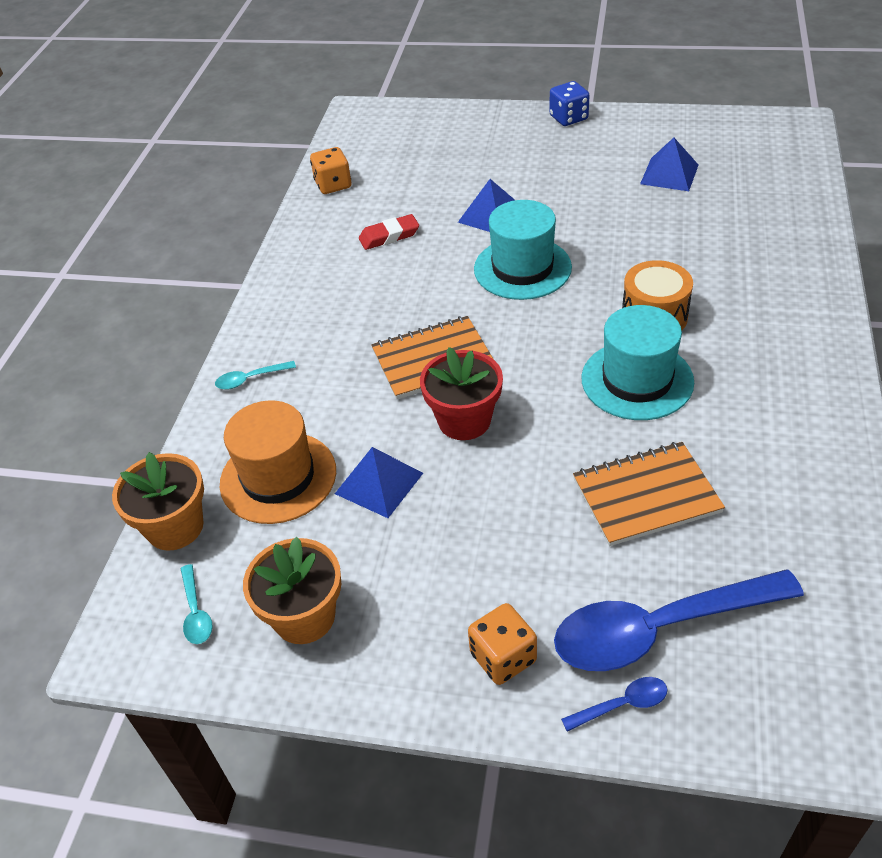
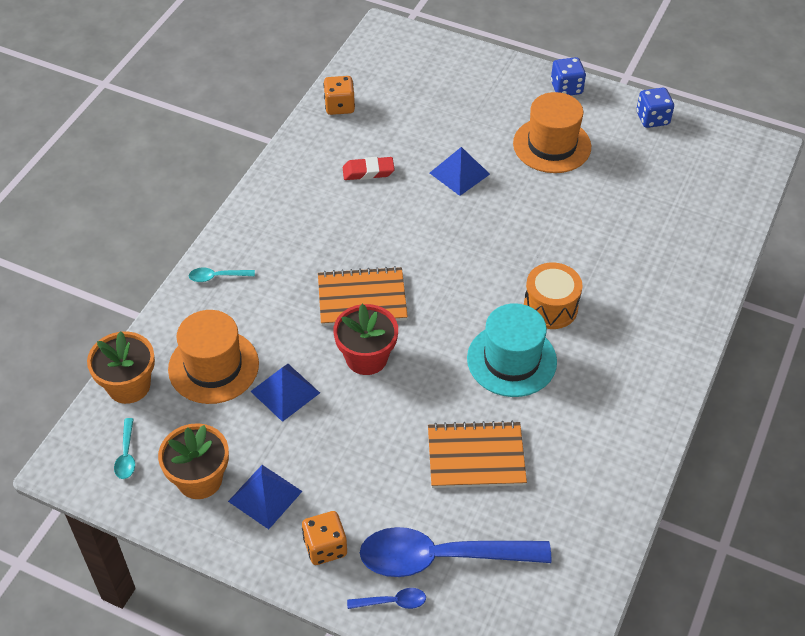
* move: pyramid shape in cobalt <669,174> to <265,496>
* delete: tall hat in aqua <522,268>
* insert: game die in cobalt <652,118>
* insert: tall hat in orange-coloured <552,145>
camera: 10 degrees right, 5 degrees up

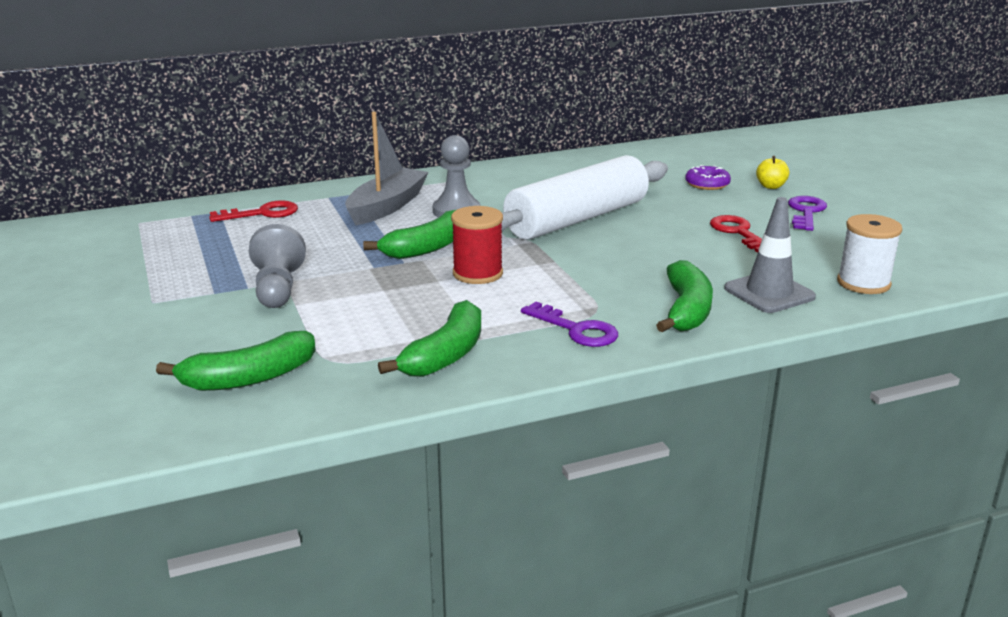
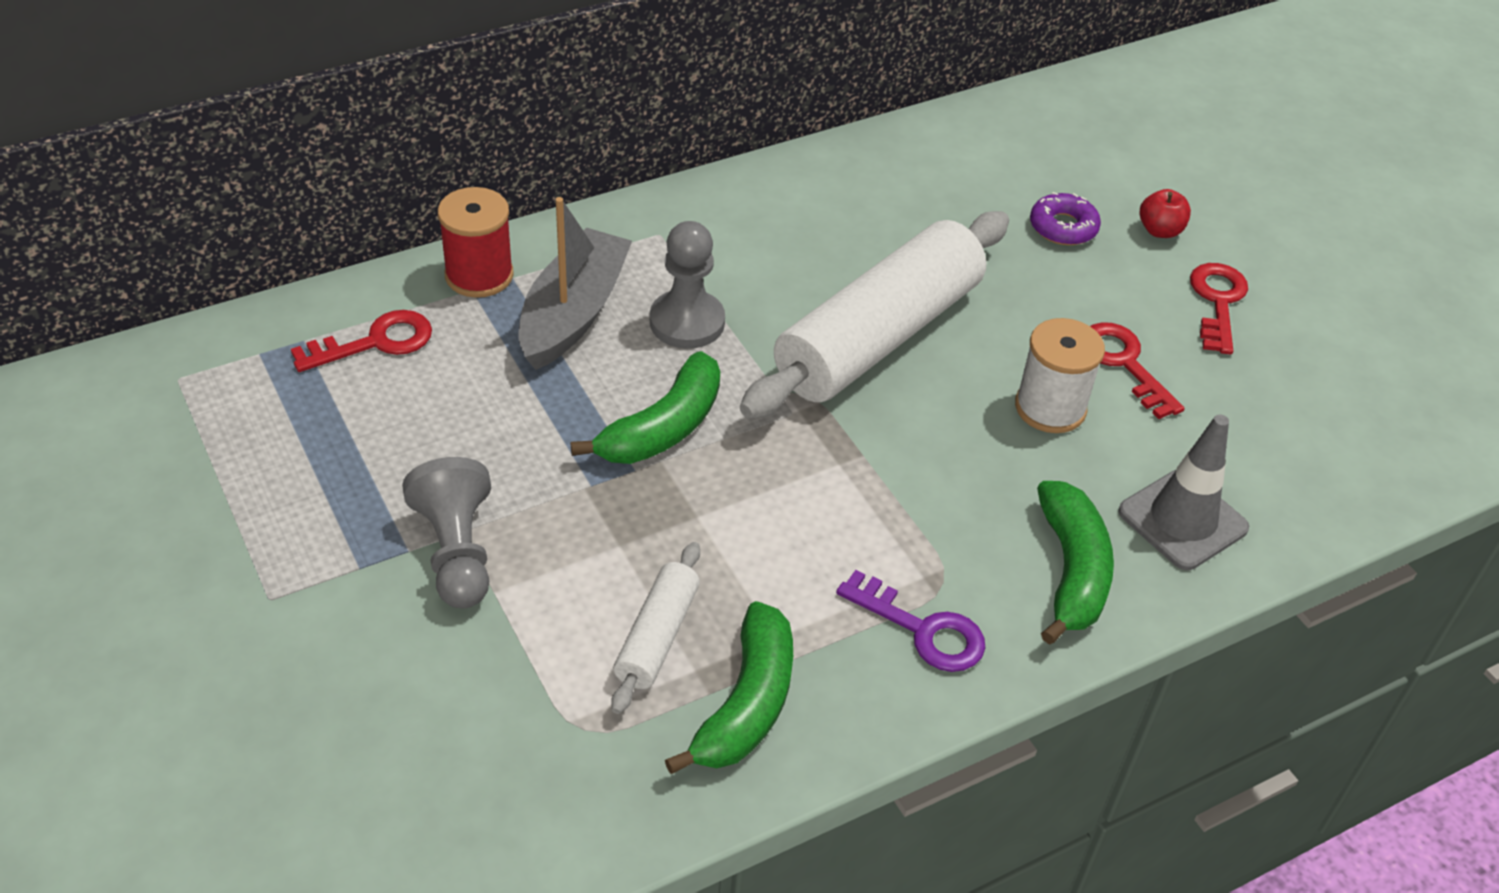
* recolor: toy apple in yellow <771,186> to toy apple in red <1160,230>
* recolor: key in royal purple <806,212> to key in red <1217,302>
* move: spool in red <477,273> to <479,275>
* move: spool in snow-white <863,283> to <1050,408>
* delete: banana fruit in leaf-green <249,378>
* insert: pastry roller in snow-white <656,636>
camera: 10 degrees left, 20 degrees up

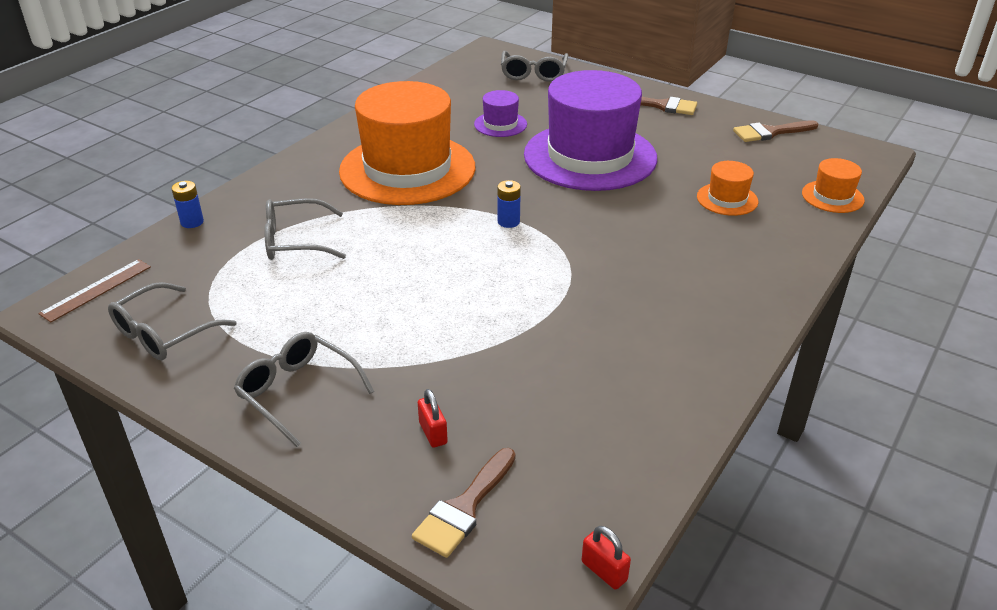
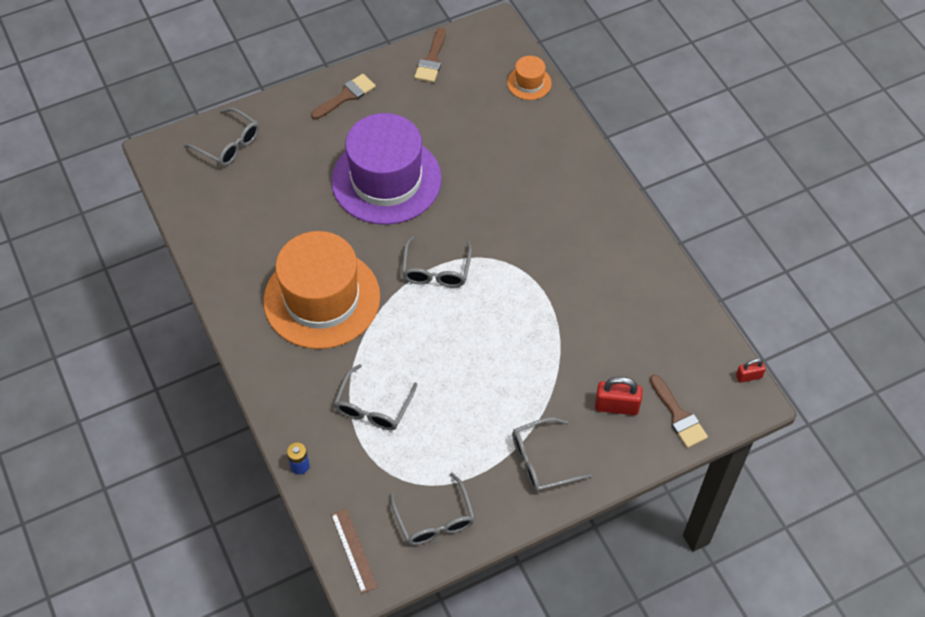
* delete: tall hat in royal purple <500,124>
* delete: tall hat in orange-coloured <727,199>
* replace: battery in cobalt <508,222> to glasses in grey <436,270>
* resize: padlock in red <433,433> = <616,406> x1.68
camera: 60 degrees left, 20 degrees up

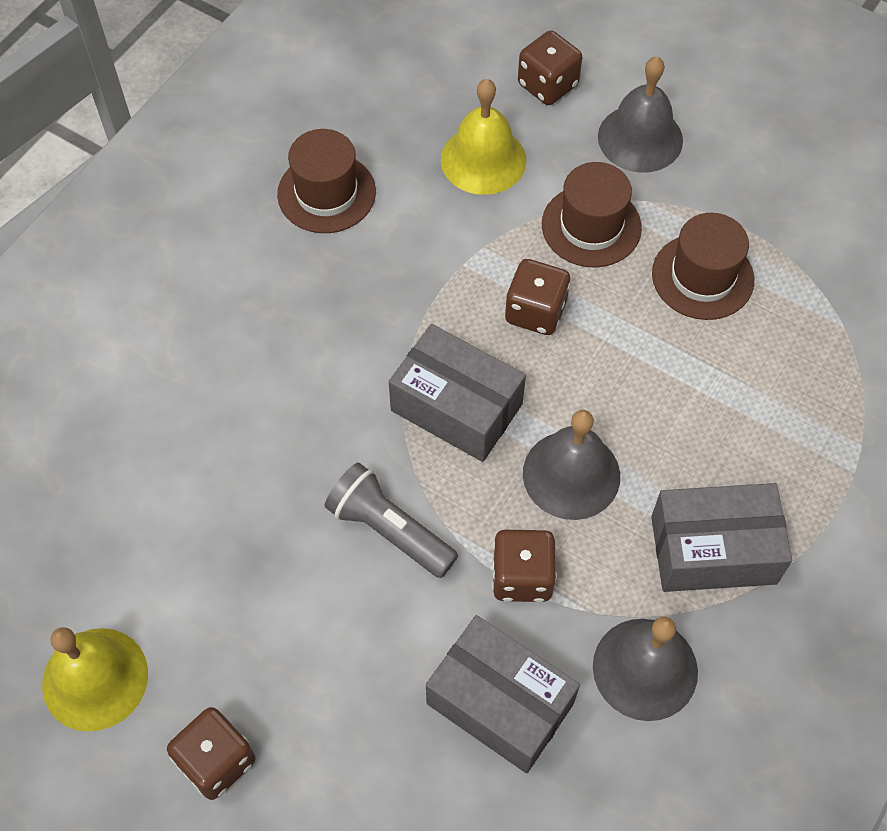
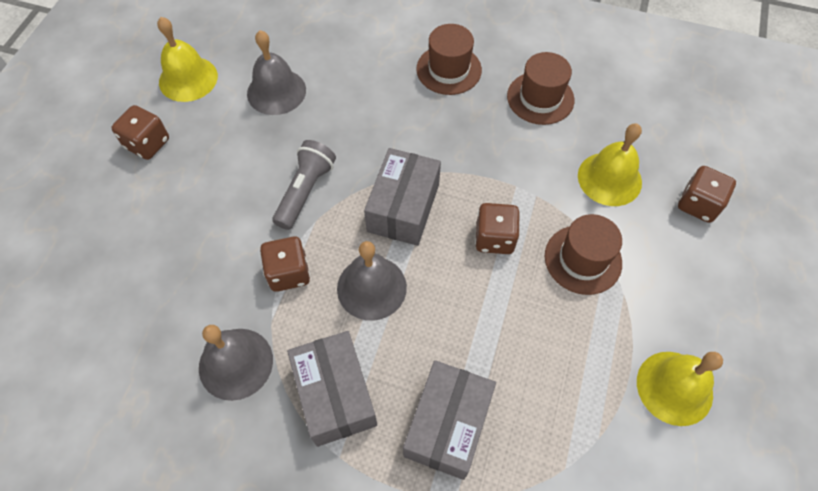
* move: bell in grey <640,138> to <276,91>
* move: tall hat in russet <702,276> to <449,69>
* move: parcel in grey <500,703> to <447,425>
* insert: bell in yellow <674,387>
camera: 75 degrees right, 0 degrees up

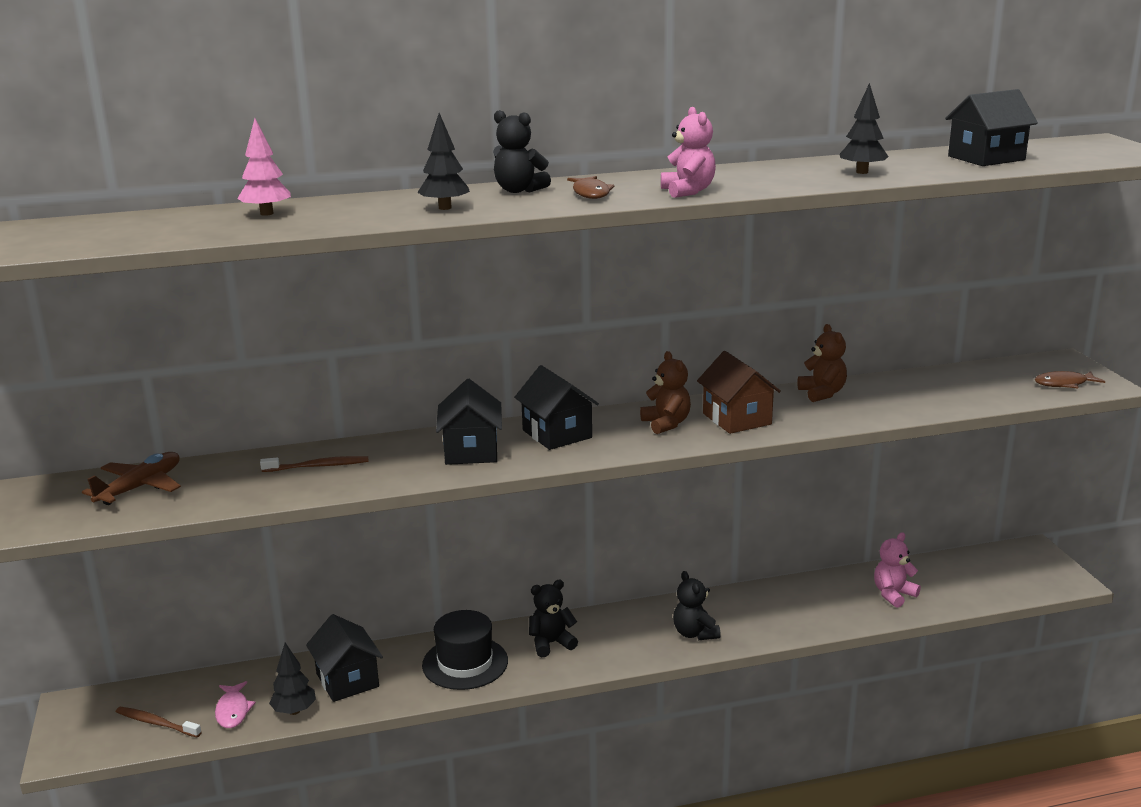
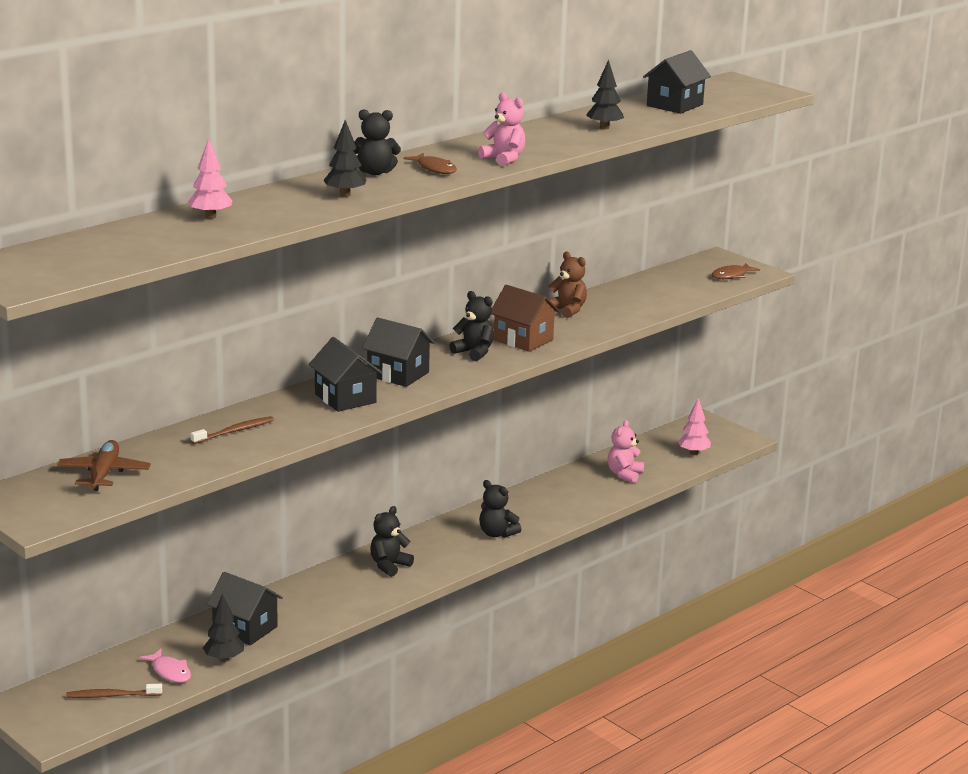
* recolor: teddy bear in russet <666,424> to teddy bear in ebony <474,352>
* delete: tall hat in ebony <465,663>
* insert: toy tree in rosy <693,453>
camera: 30 degrees left, 0 degrees up

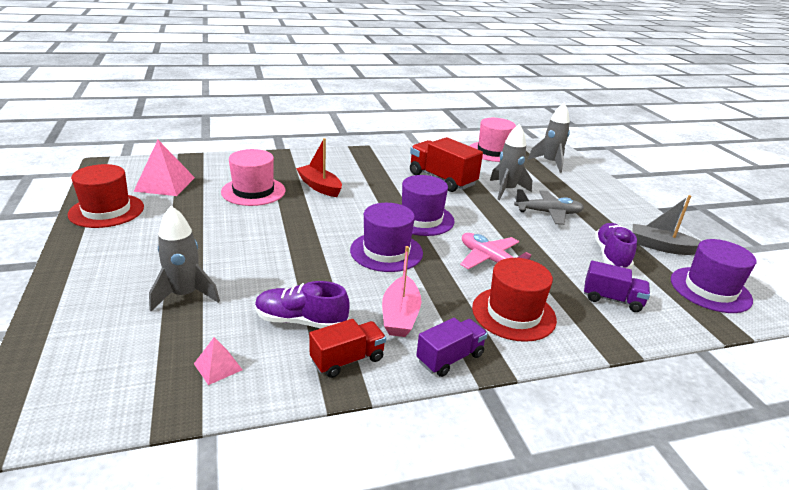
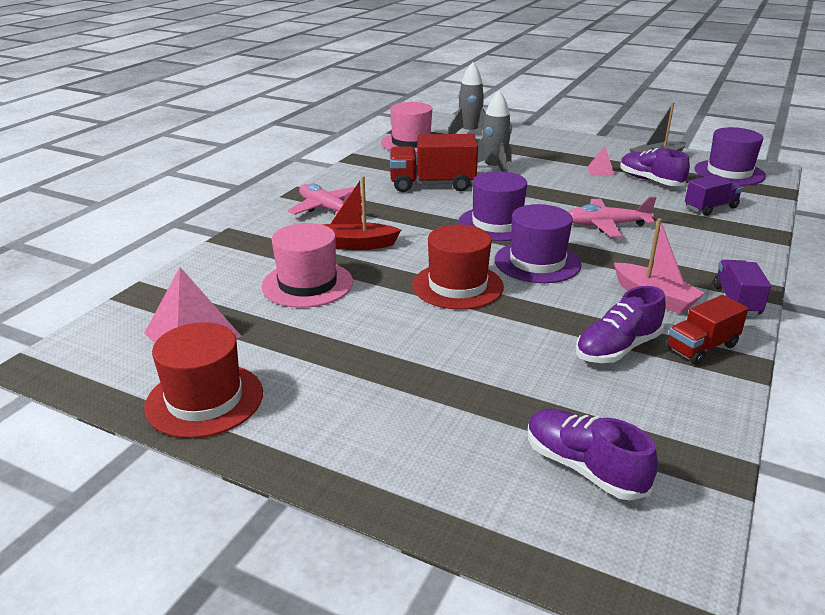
* delete: plane in grey <548,213>
* delete: rocket in grey <185,295>
* move: tall hat in red <513,313> to <457,286>
* rotate: truck in red <347,360> = <701,347> 135 degrees counterclockwise
* move: pyramid shape in rosy <218,366> to <601,171>
* insert: plane in rosy <326,209>
* insert: shoe in royal purple <584,468>
camera: 45 degrees left, 0 degrees up

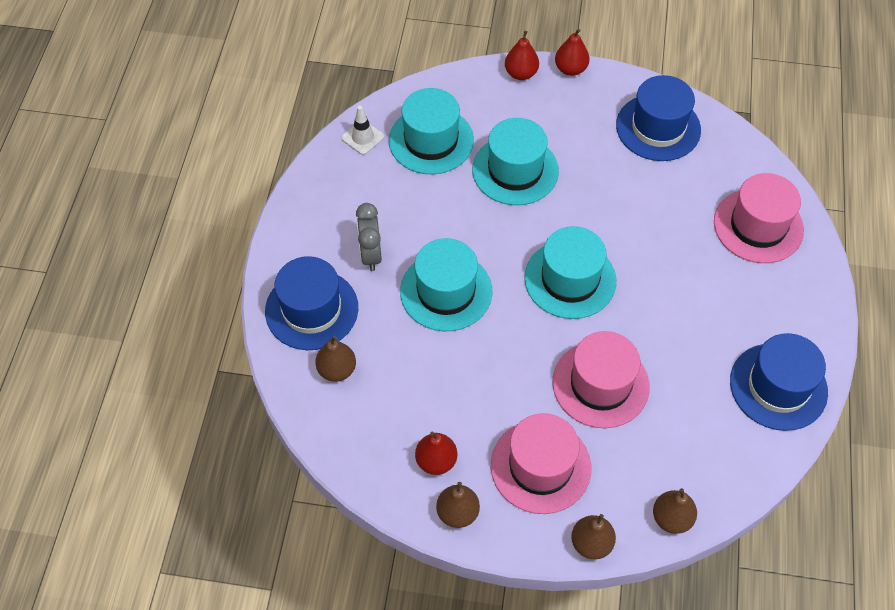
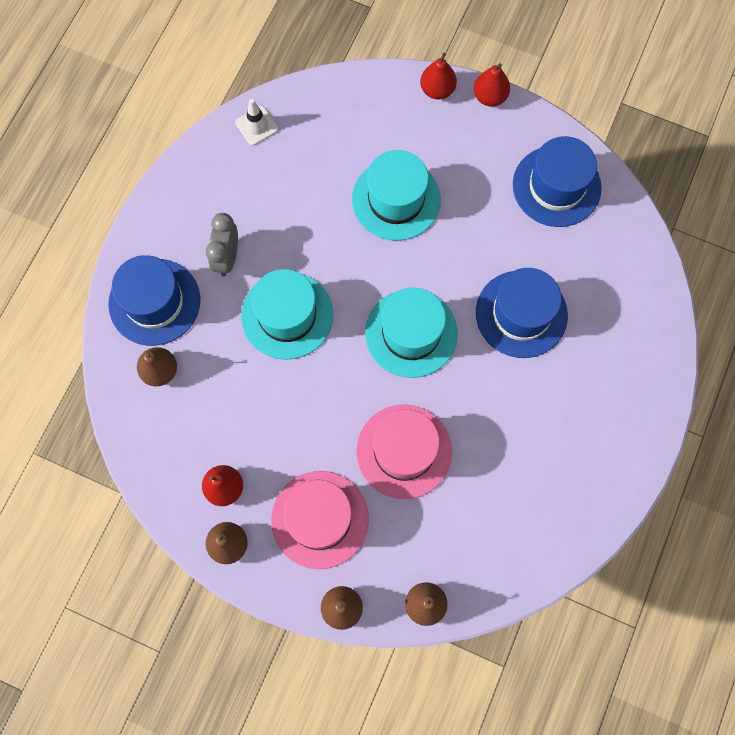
* delete: tall hat in aqua <431,140>
* delete: tall hat in rosy <758,226>
* move: tall hat in cobalt <778,386> to <521,314>
camera: 15 degrees right, 15 degrees up

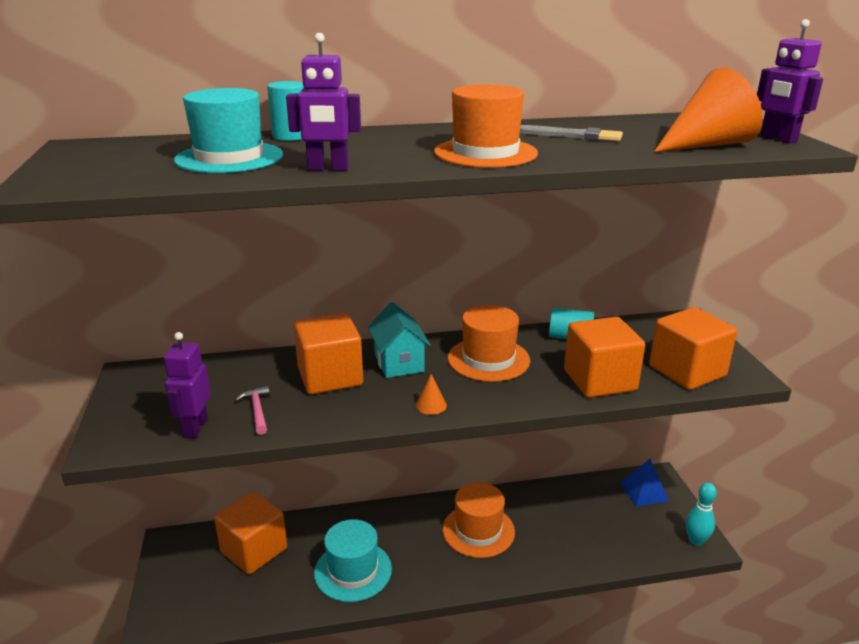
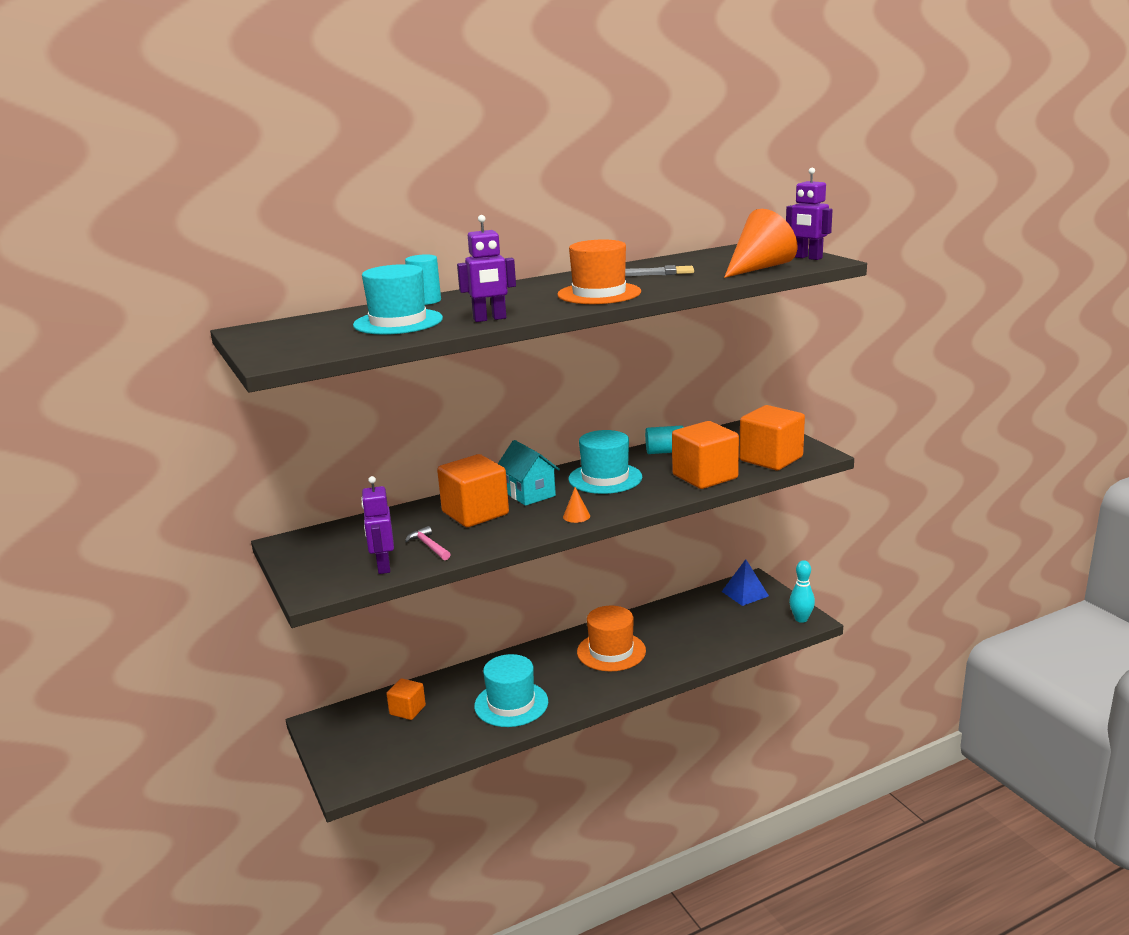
* recolor: tall hat in orange-coloured <488,359> to tall hat in aqua <605,478>
* resize: cube in orange-coloured <254,550> = <407,710> x0.56
camera: 15 degrees left, 5 degrees down

